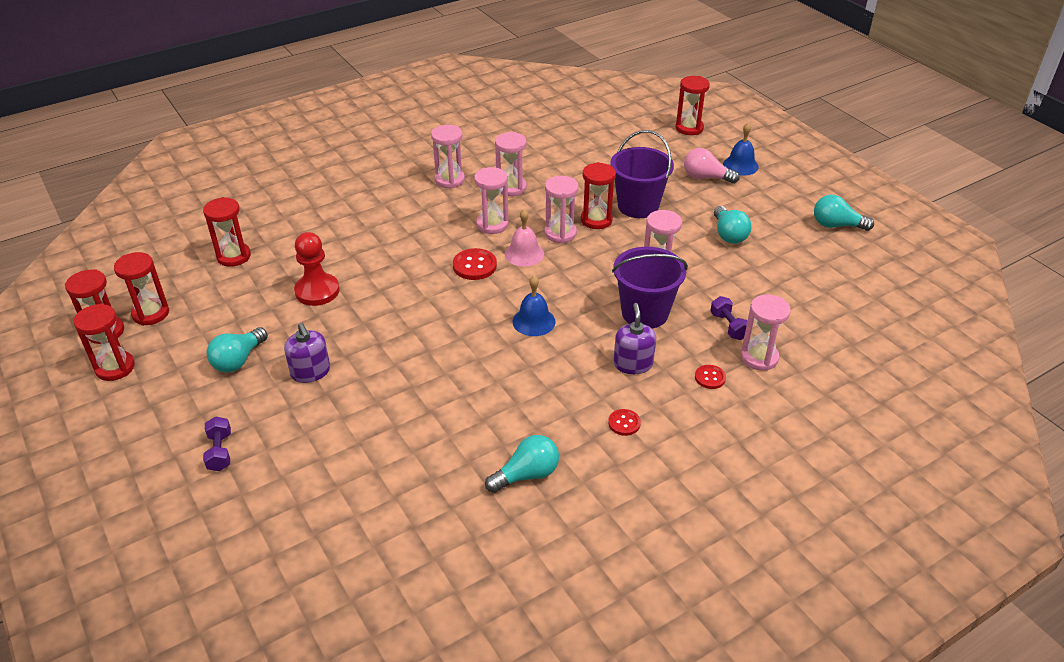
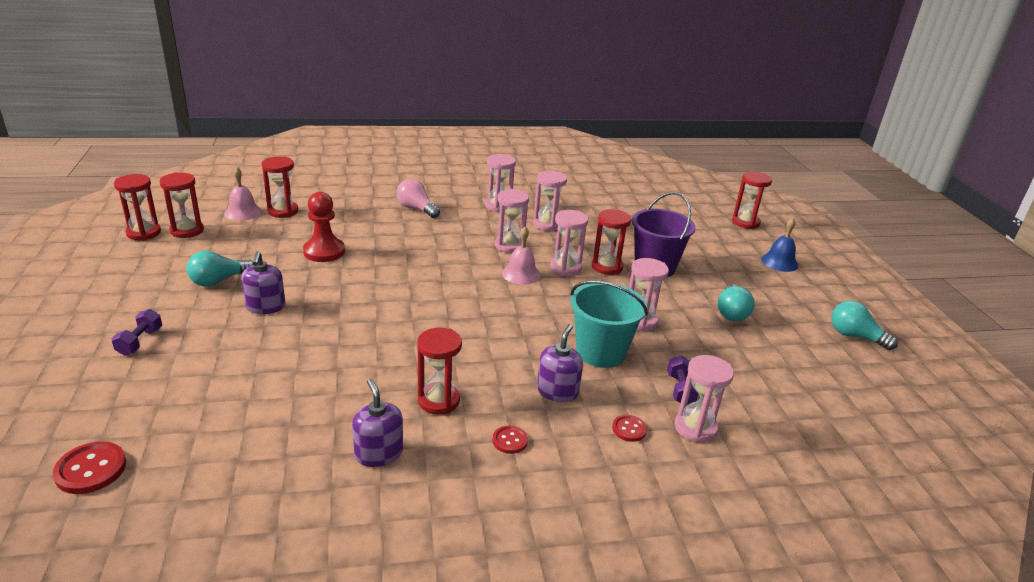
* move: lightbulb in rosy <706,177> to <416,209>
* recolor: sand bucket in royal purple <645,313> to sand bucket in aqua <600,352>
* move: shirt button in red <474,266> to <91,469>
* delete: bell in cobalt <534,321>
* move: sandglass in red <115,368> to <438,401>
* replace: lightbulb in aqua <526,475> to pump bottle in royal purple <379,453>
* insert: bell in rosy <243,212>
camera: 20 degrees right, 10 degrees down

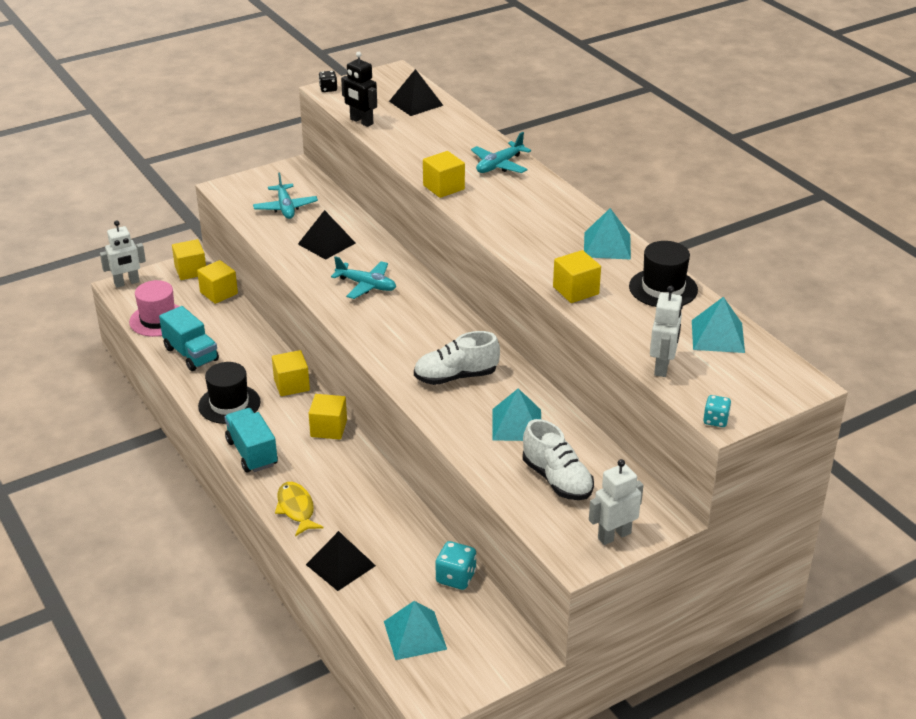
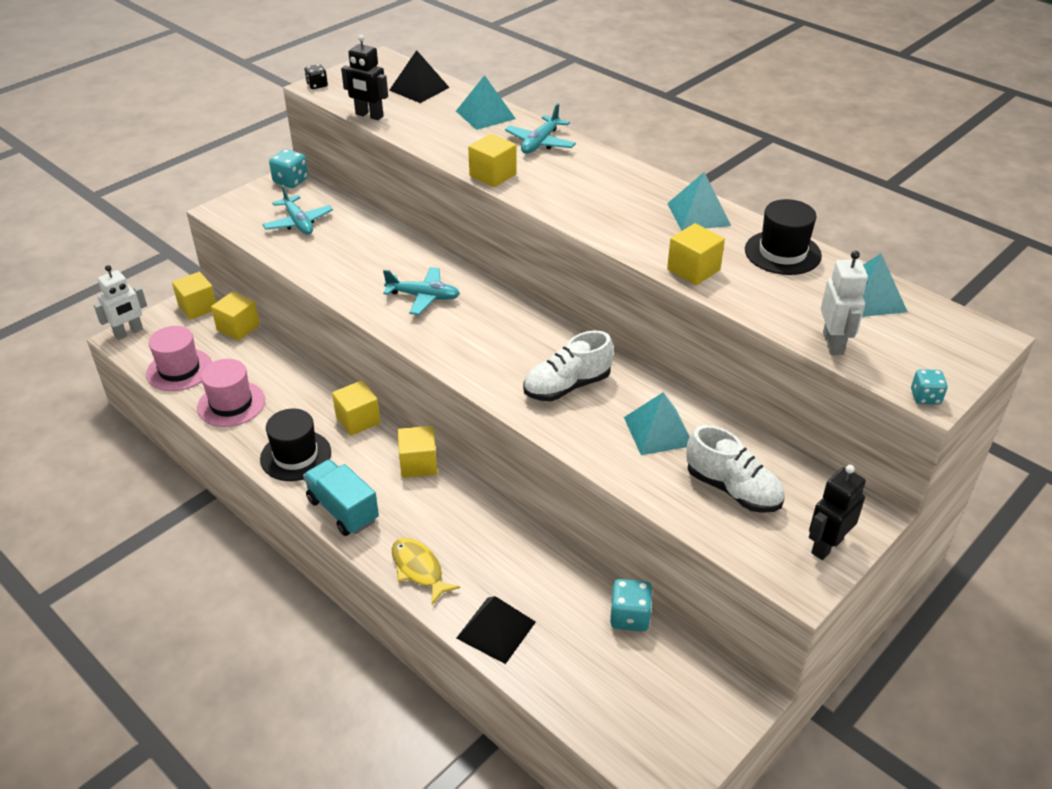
* delete: pyramid shape in ebony <326,243>
* replace: truck in aqua <191,354> to tall hat in rosy <231,404>
* recolor: toy robot in snow-white <614,535> to toy robot in ebony <826,546>
* move: pyramid shape in aqua <415,635> to <485,115>
* insert: game die in aqua <291,181>
camera: 15 degrees left, 5 degrees up

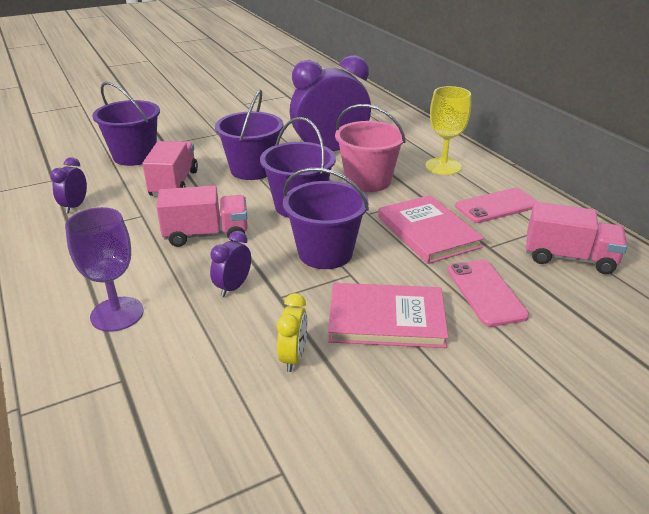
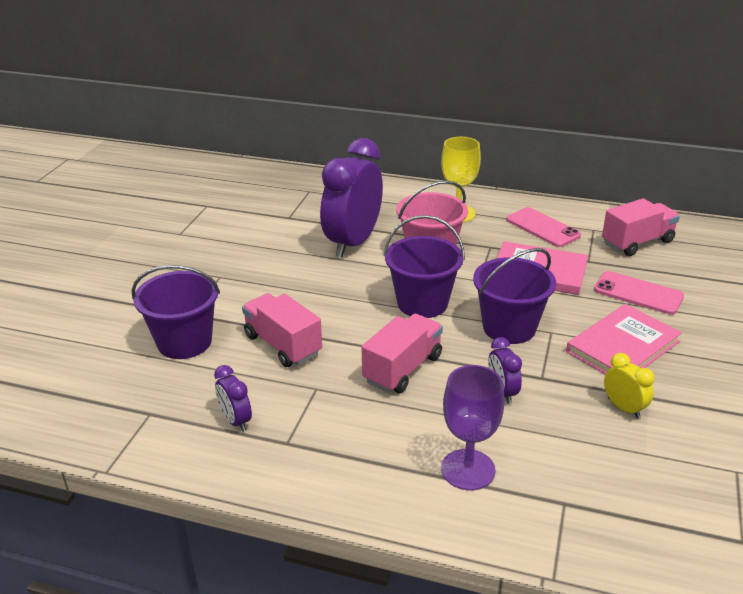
* delete: sand bucket in royal purple <252,169>
* rotate: phone in rosy <496,206> = <542,227> 60 degrees counterclockwise
camera: 45 degrees left, 0 degrees up

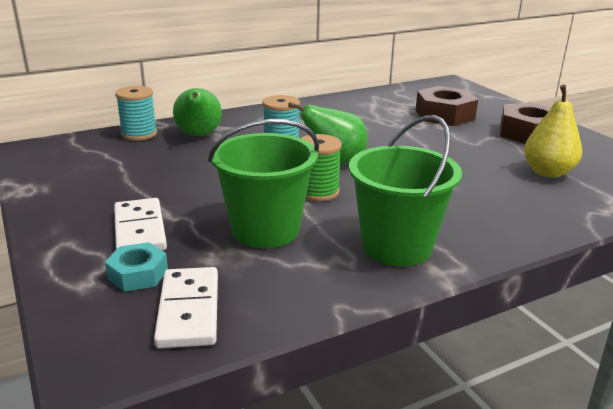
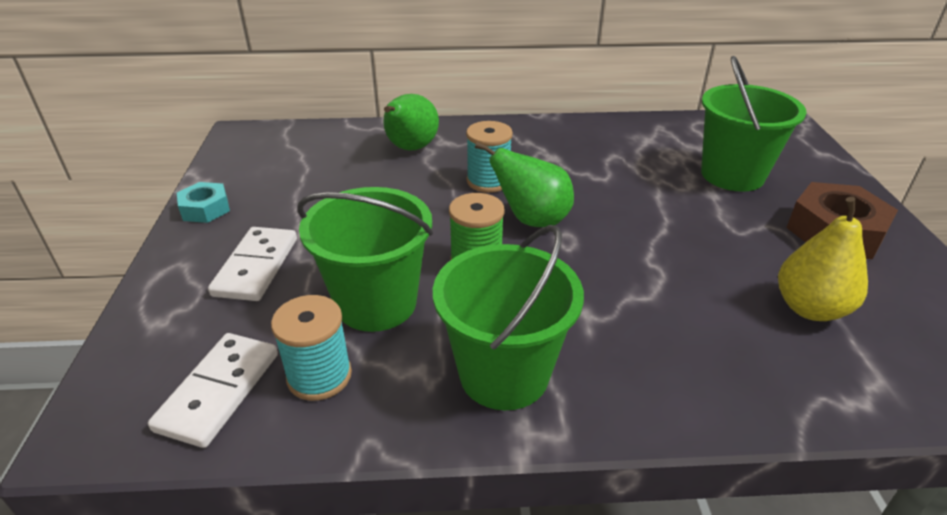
* move: spool in aqua <139,134> to <319,376>
* replace: nut in russet <444,115> to sand bucket in leaf-green <732,175>
* move: nut in aqua <138,274> to <205,209>
camera: 25 degrees right, 10 degrees up

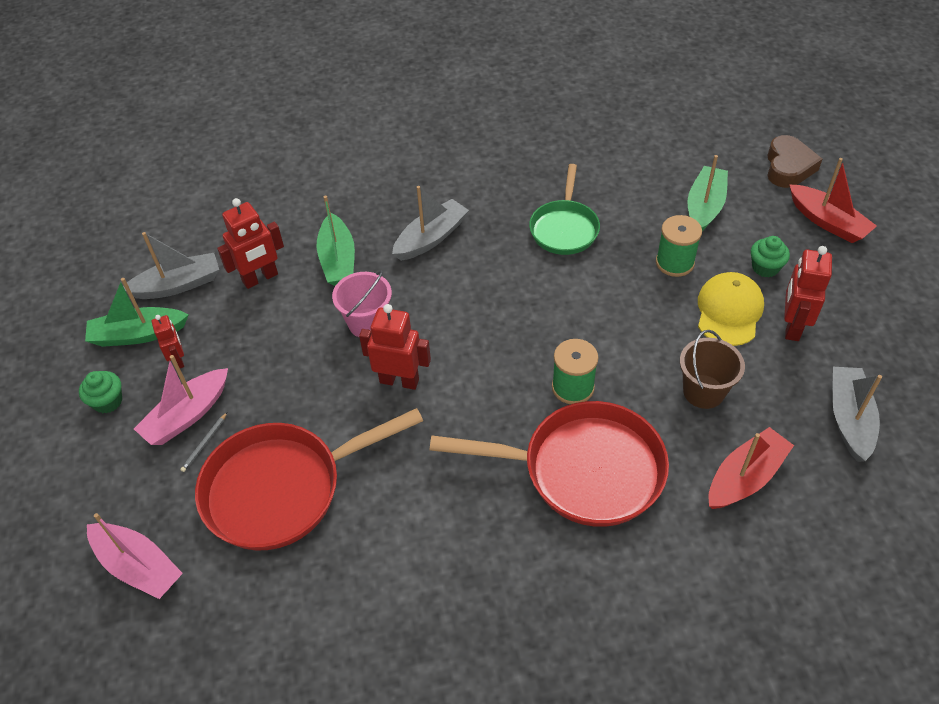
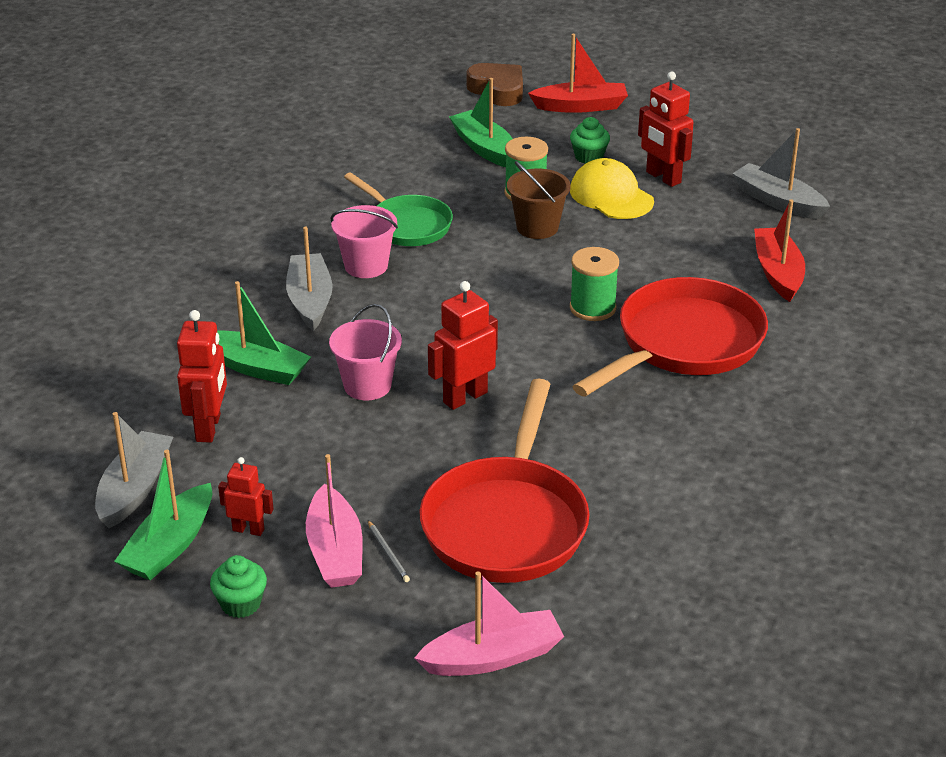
* move: sand bucket in russet <703,391> to <537,227>
* insert: sand bucket in rosy <366,266>
camera: 55 degrees left, 15 degrees down

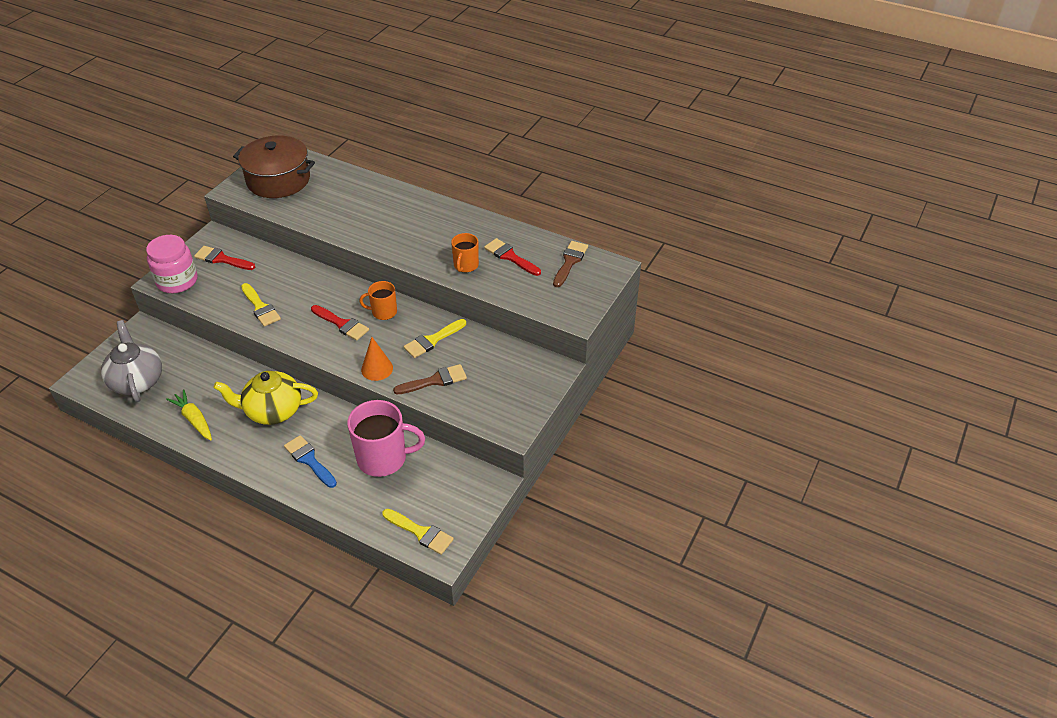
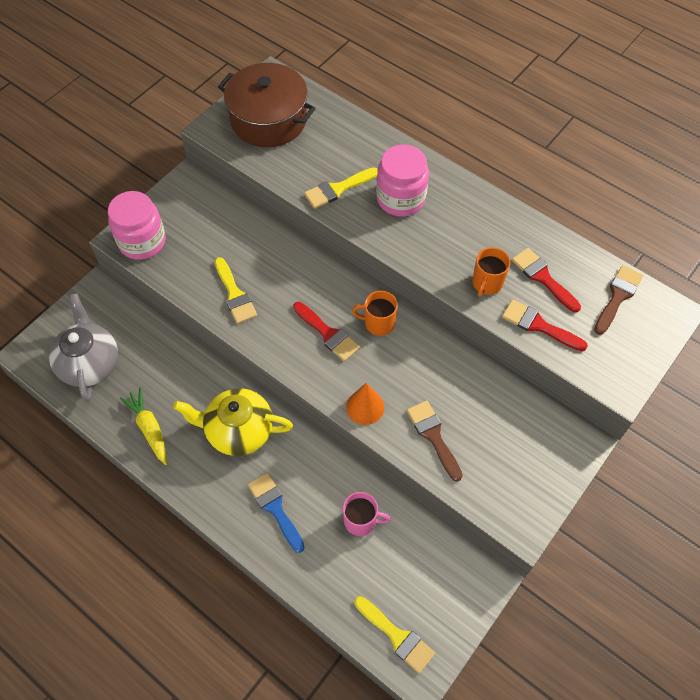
* move: brush in red <222,259> to <538,325>
* move: brush in yellow <432,340> to <337,189>
* rotate: brush in russet <435,380> = <433,436> 105 degrees counterclockwise
* resize: mug in rosy <383,458> = <361,521> x0.55
* insert: preserve jar in rosy <400,198>
camera: 10 degrees right, 15 degrees up

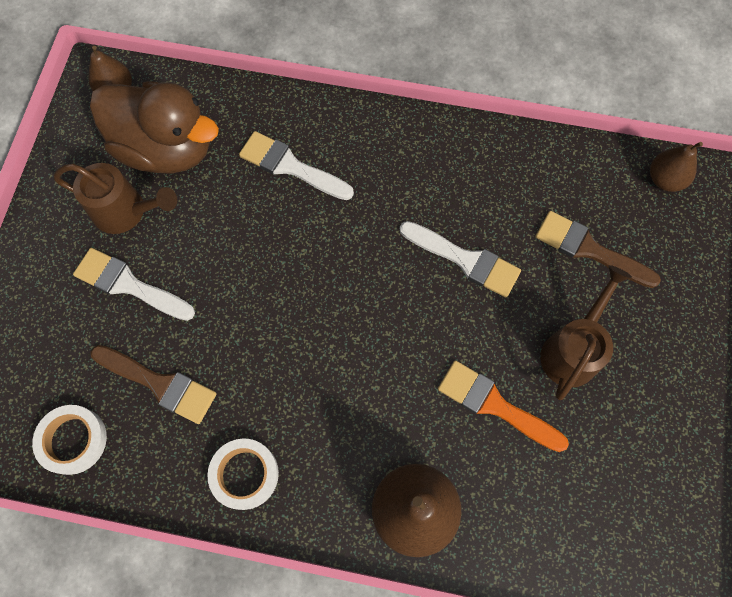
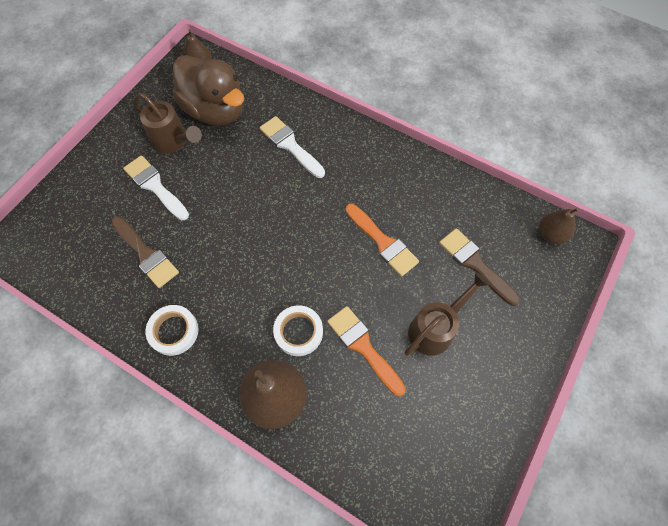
* recolor: brush in snow-white <465,260> to brush in orange-coloured <382,242>
* move: tape in snow-white <73,440> to <298,332>
camera: 20 degrees right, 5 degrees down

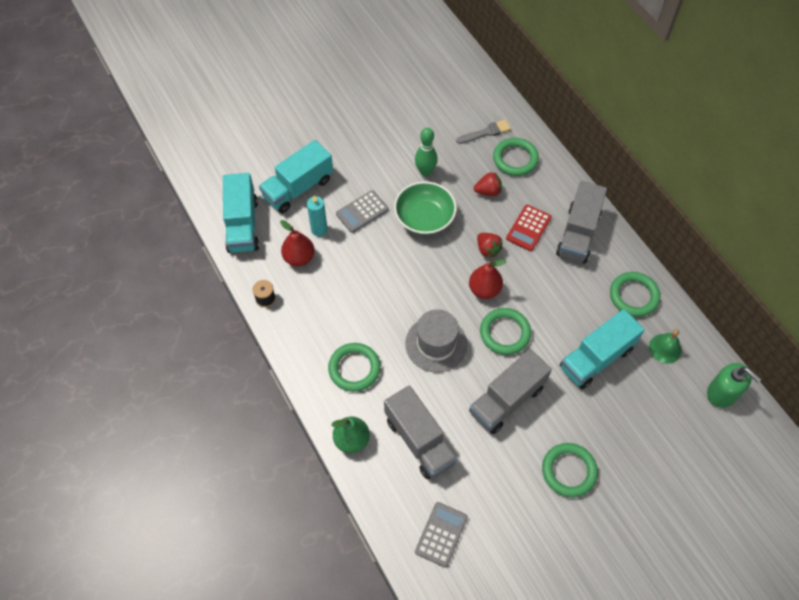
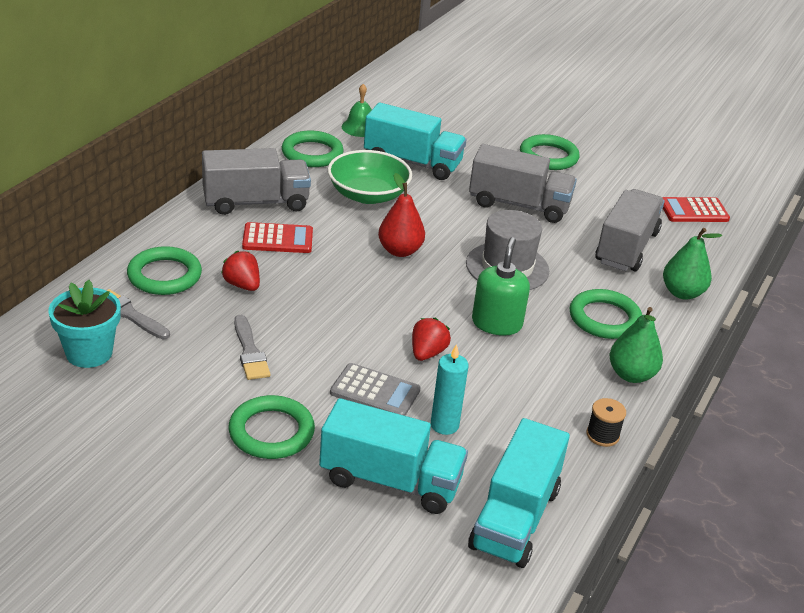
* replace: bowling pin in leaf-green <425,172> to brush in grey <250,352>
* rotate: truck in aqua <242,225> = <515,518> 150 degrees clockwise
* move: bowl in leaf-green <424,218> to <368,195>
* delete: pear fruit in red <299,258>
* move: toy strawberry in red <487,249> to <427,353>
* move: hoop in leaf-green <505,333> to <271,432>
* move: pump bottle in leaf-green <722,393> to <496,323>
* recolor: pocket calculator in grey <441,534> to pocket calculator in red <693,211>
* insert: plant pot in aqua <89,353>
* insert: pear fruit in leaf-green <631,375>
camera: 125 degrees left, 25 degrees down

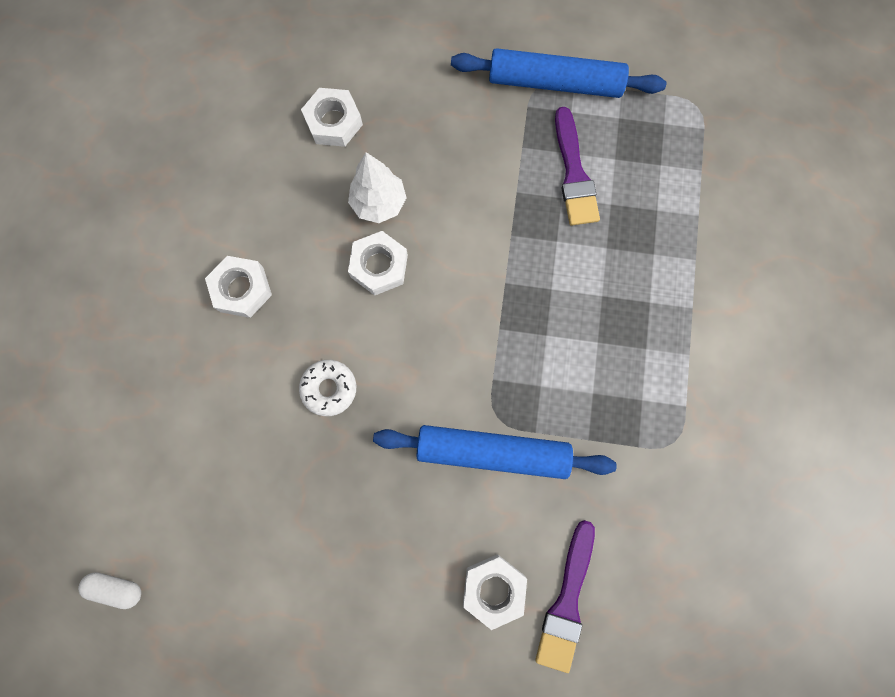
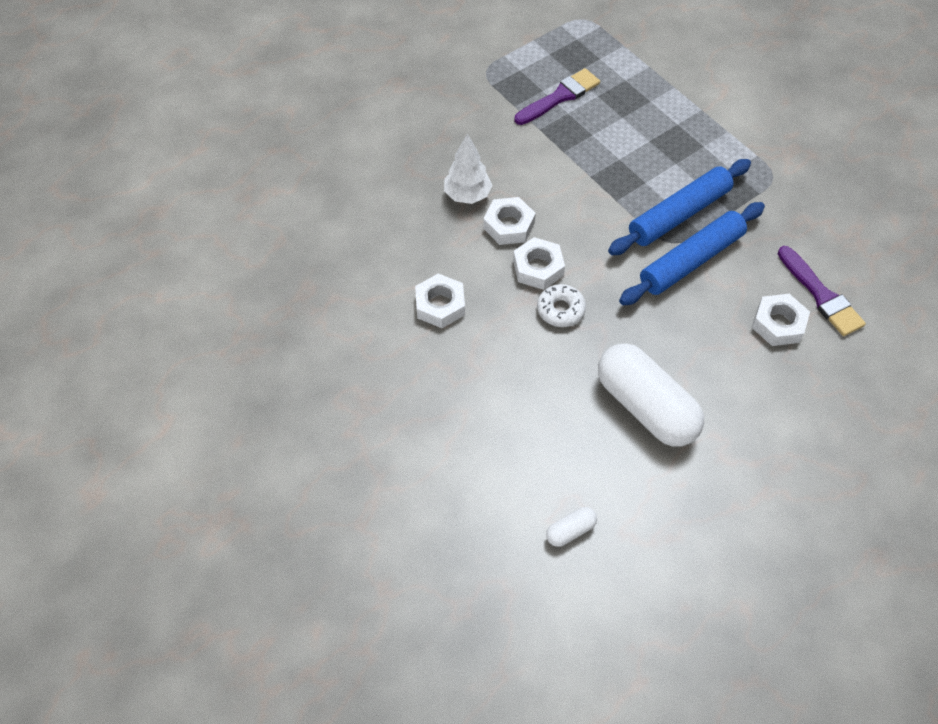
* move: pastry roller in cobalt <555,83> to <678,214>
* move: nut in snow-white <333,122> to <538,268>
* rotate: brush in royal purple <574,174> = <560,97> 75 degrees counterclockwise
* insert: capsule in snow-white <645,407>
camera: 45 degrees left, 20 degrees down

